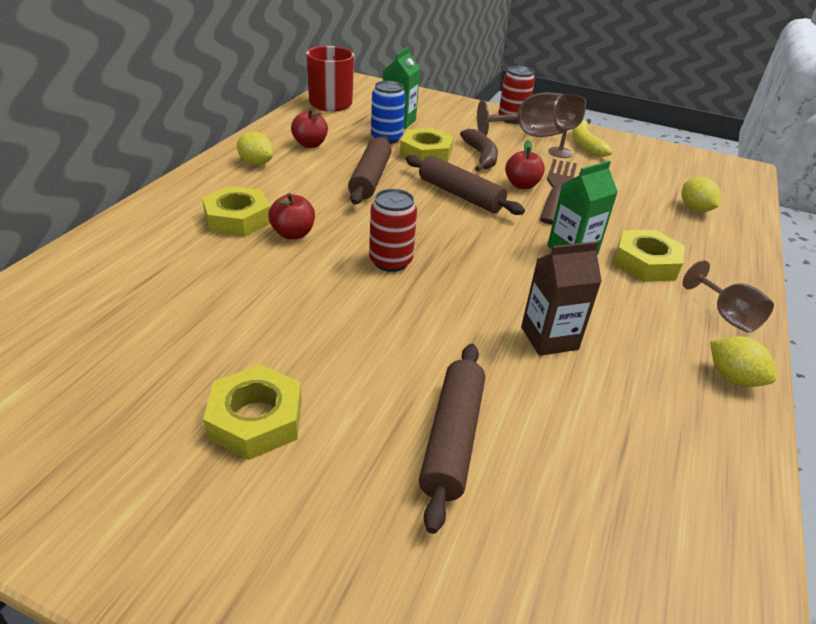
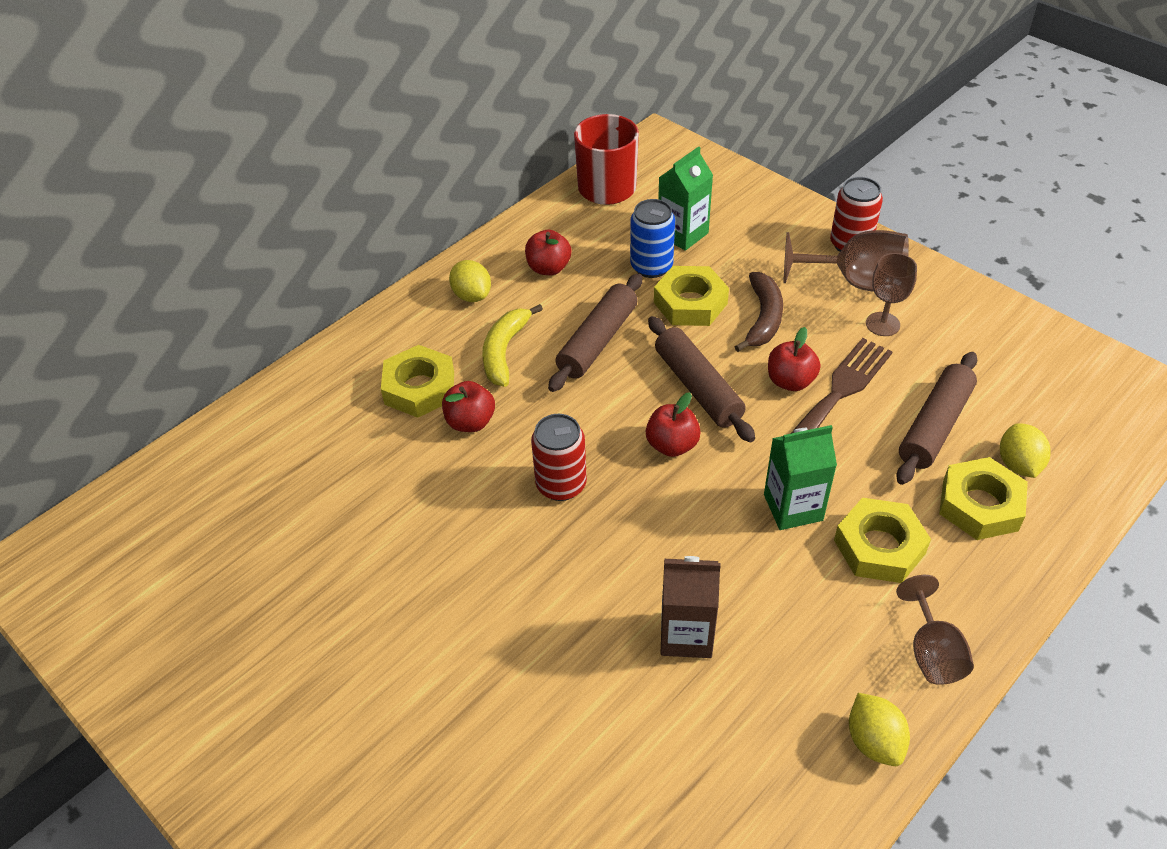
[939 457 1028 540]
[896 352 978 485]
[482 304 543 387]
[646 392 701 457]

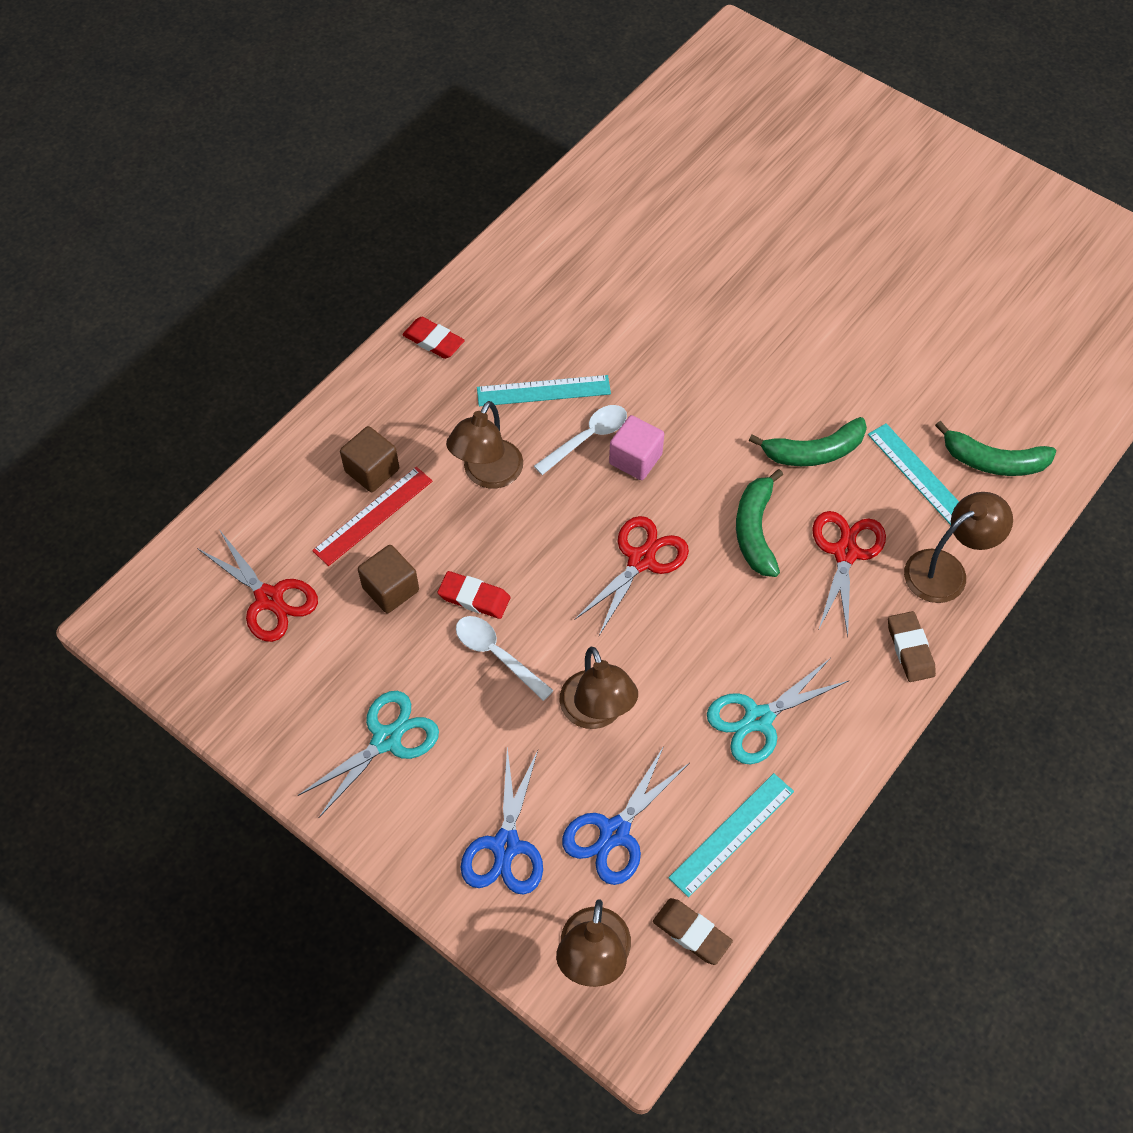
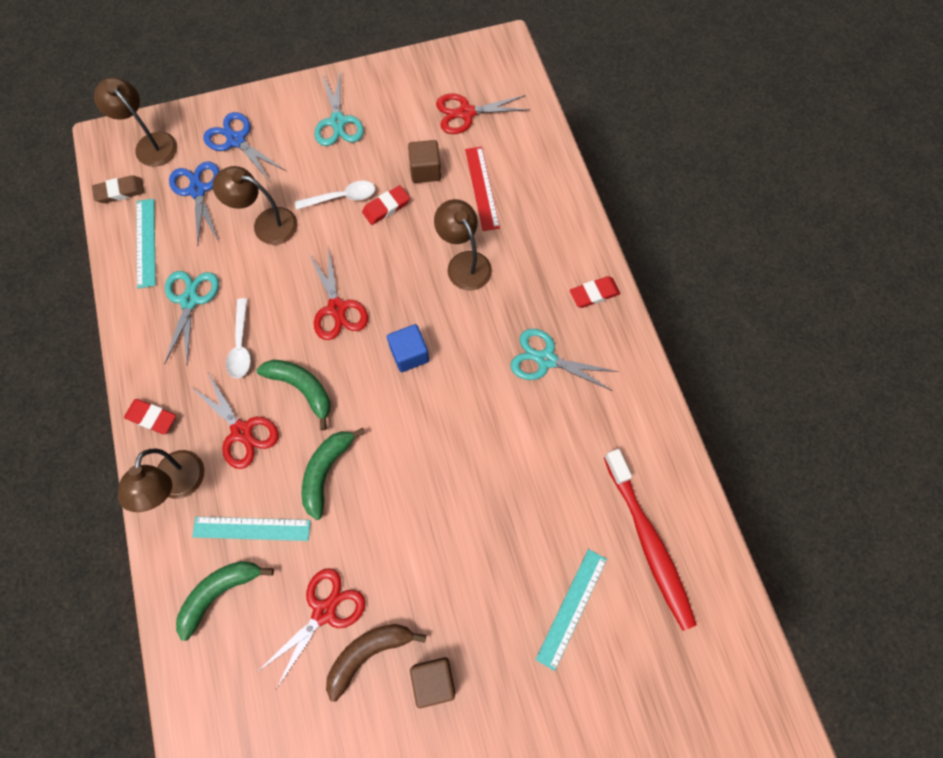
[410 657 455 708]
[535 549 607 671]
[226 298 251 378]
[387 324 429 372]
[124 399 176 434]
[259 568 365 688]
[326 624 426 702]
[510 329 619 391]
[604 449 697 631]

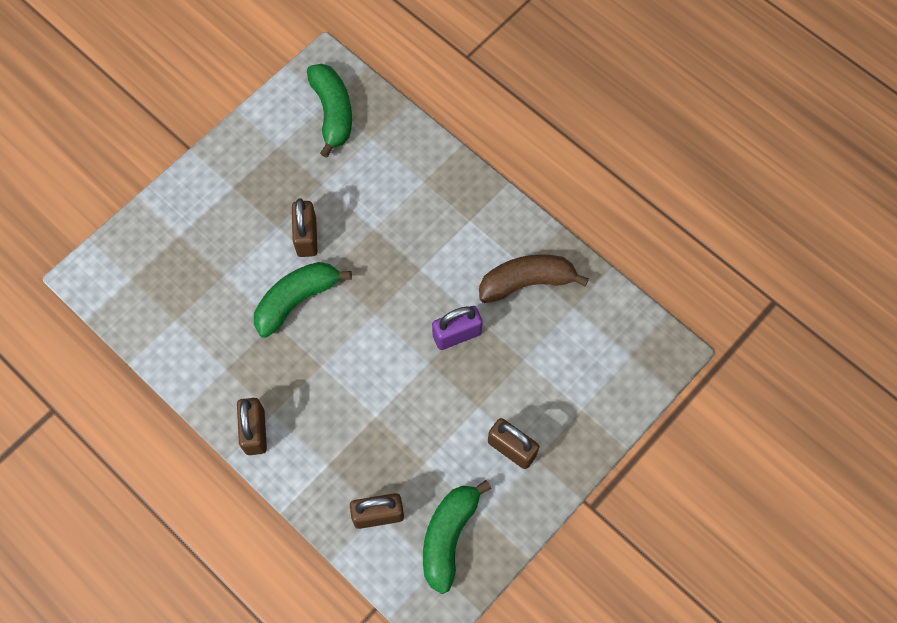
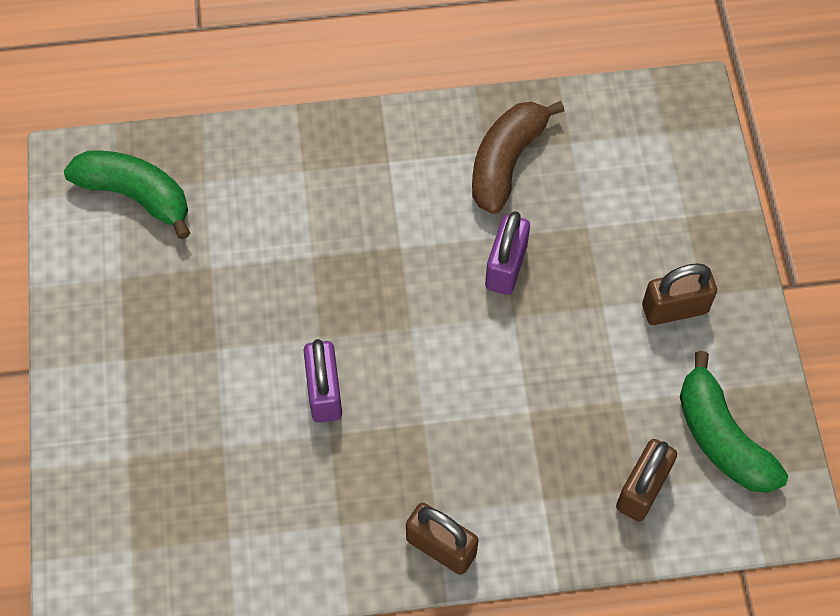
[303 339 342 423]
[292 198 317 257] (first image)

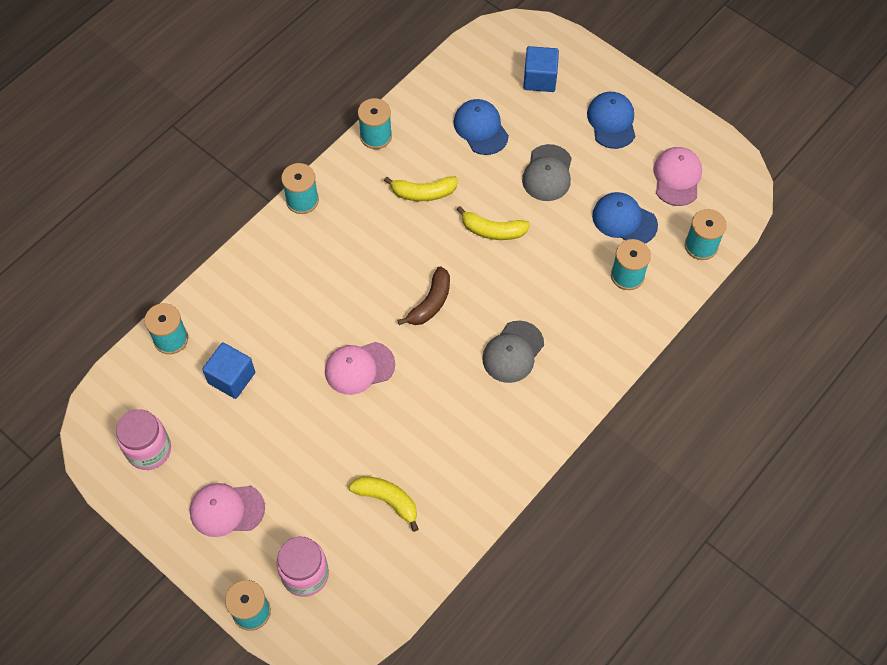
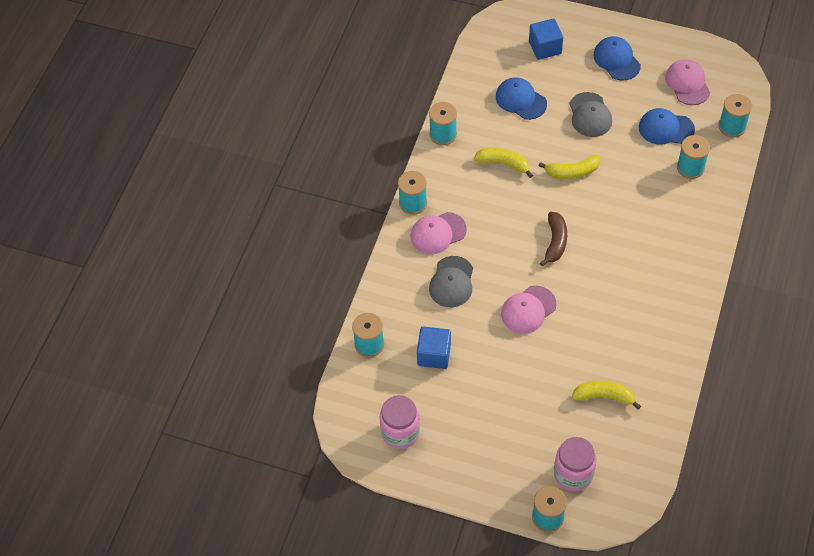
[410 212 467 254]
[474 148 533 178]
[429 256 473 307]

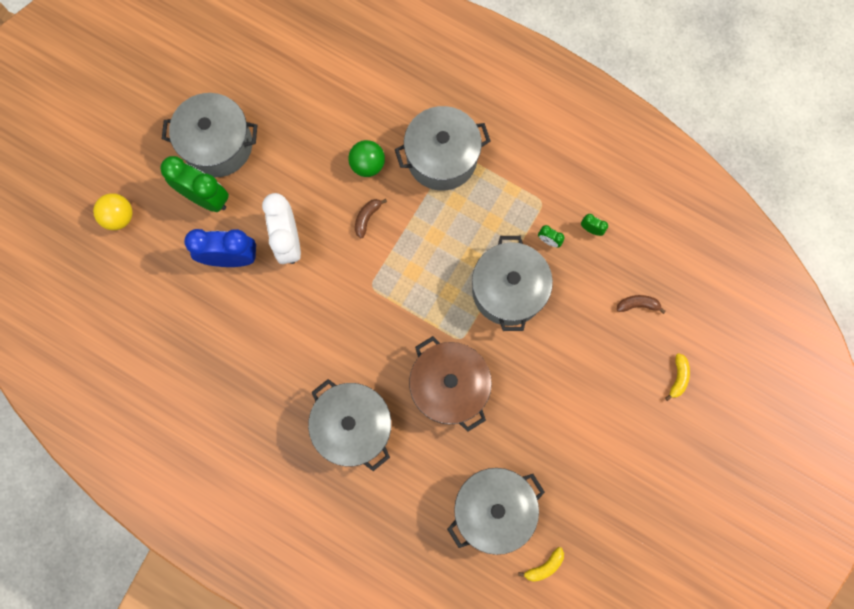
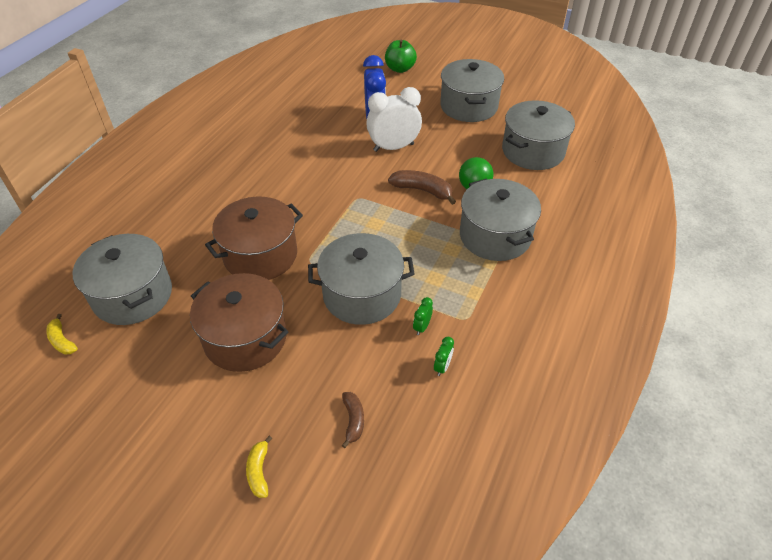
[385 40 417 73]
[160 156 229 212] (first image)
[502 100 575 170]
[388 170 456 205]
[246 436 272 498]
[190 273 288 372]

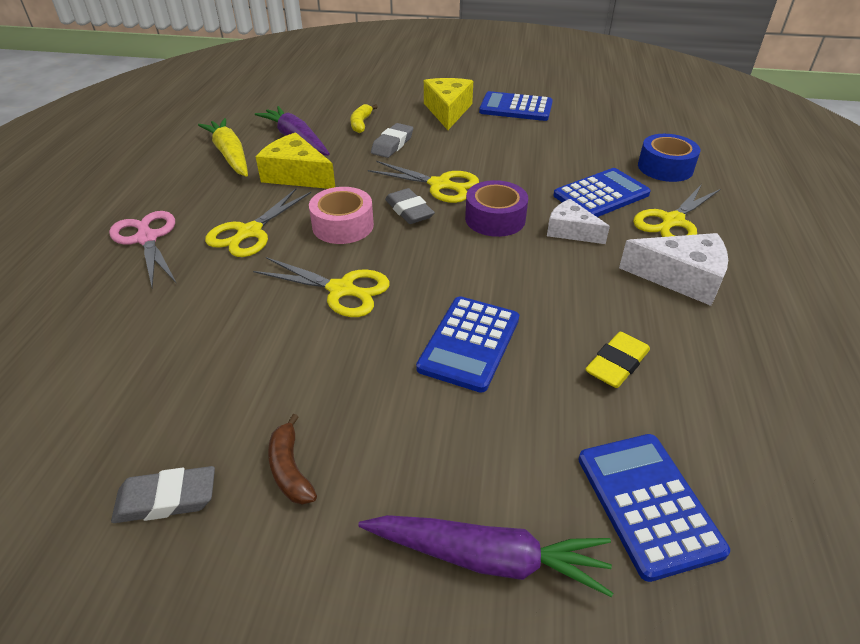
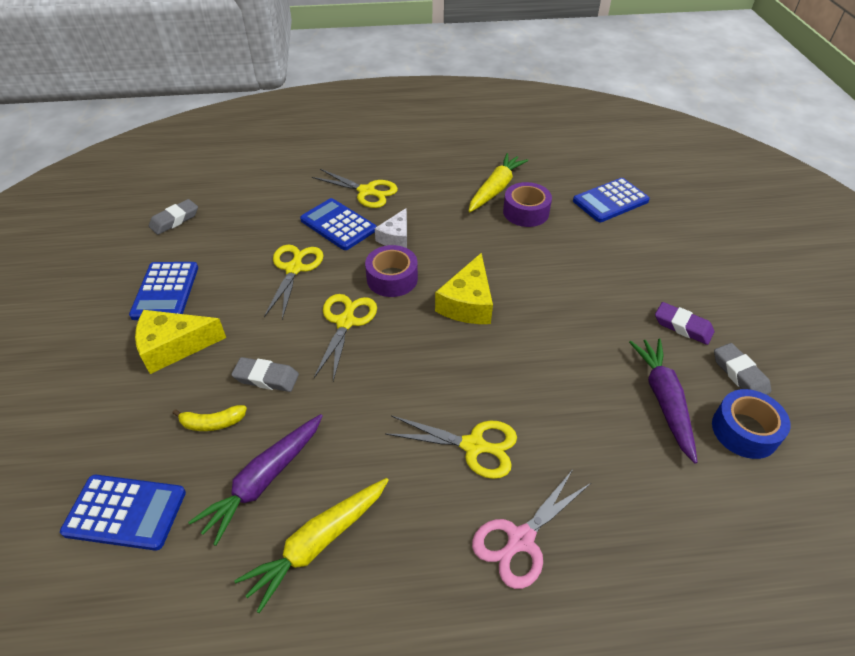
[264 245 323 319]
[435 253 493 324]
[655 302 714 345]
[309 187 374 244] (first image)
[629 339 698 463]
[149 199 198 235]
[60 475 186 551]
[503 182 552 227]
[619 233 728 306] (first image)
[712 389 791 459]
[469 153 528 212]

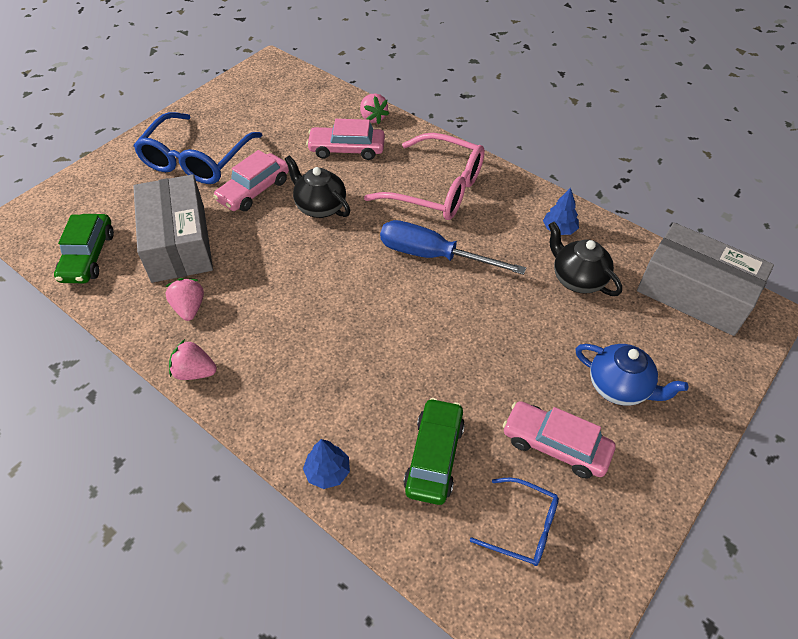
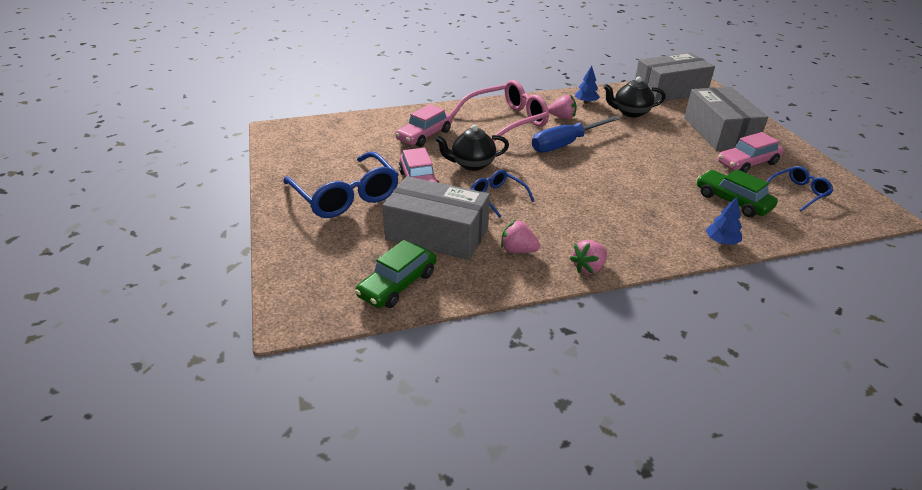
[355 240 436 308]
[548 95 577 119]
[684 87 768 151]
[471 170 535 218]

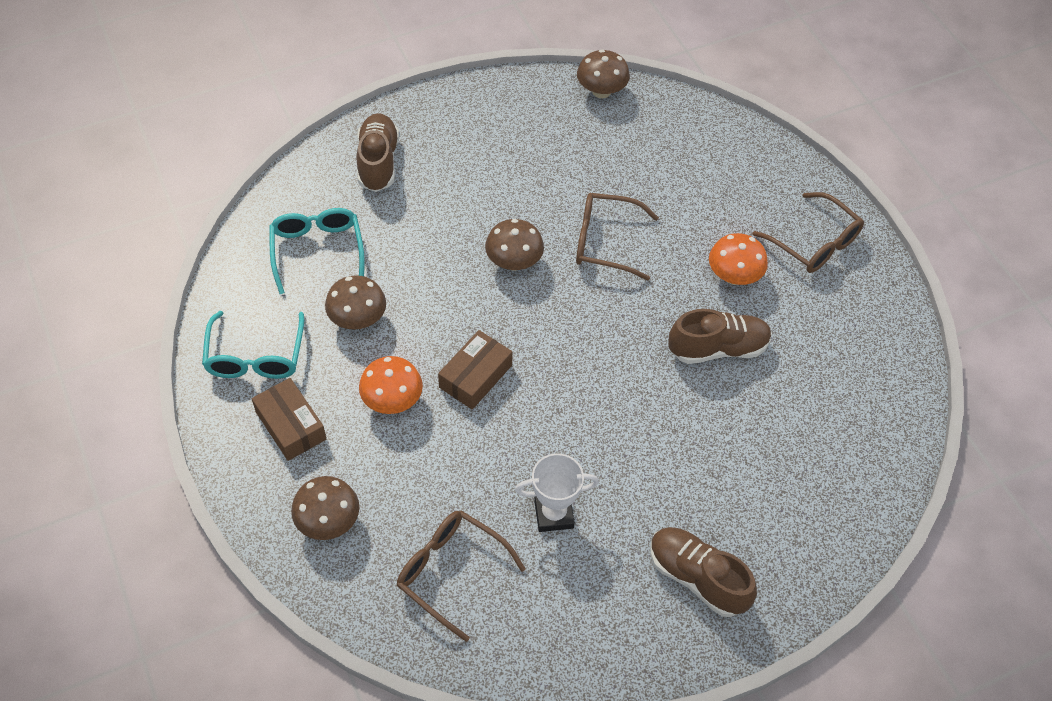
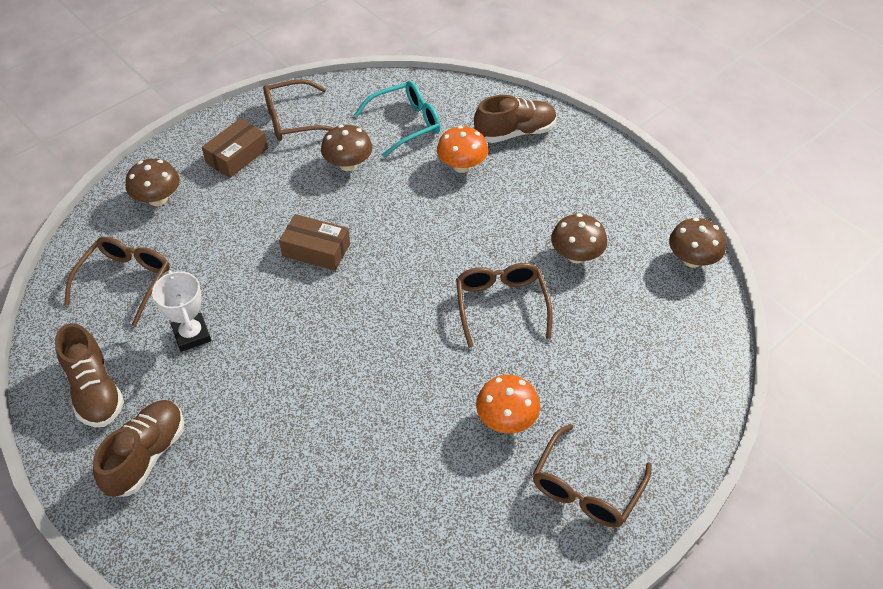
[263 79 334 141]
[437 126 488 173]
[551 213 607 263]
[55 323 124 427]

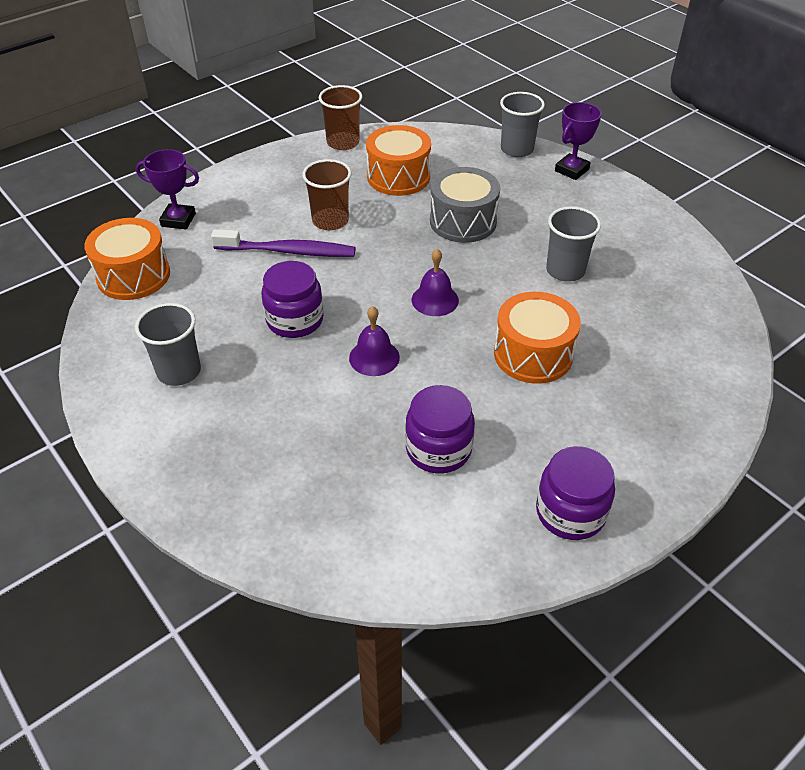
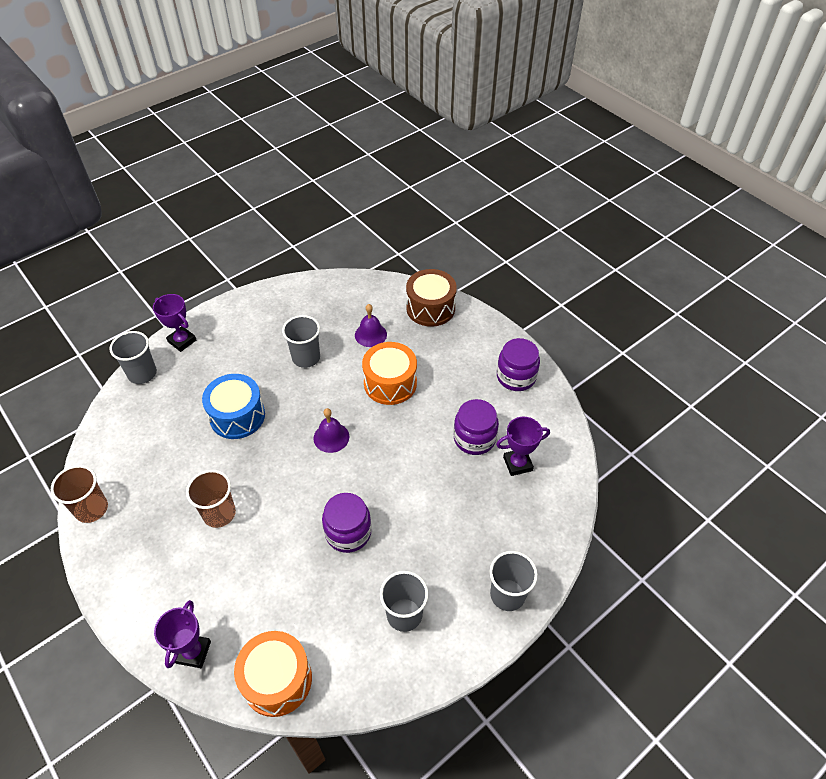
[211 229 356 257] (first image)
[355 304 387 347]
[366 125 431 196] (first image)
[202 374 265 439]
[406 269 457 327]
[490 551 538 611]
[496 417 550 476]

